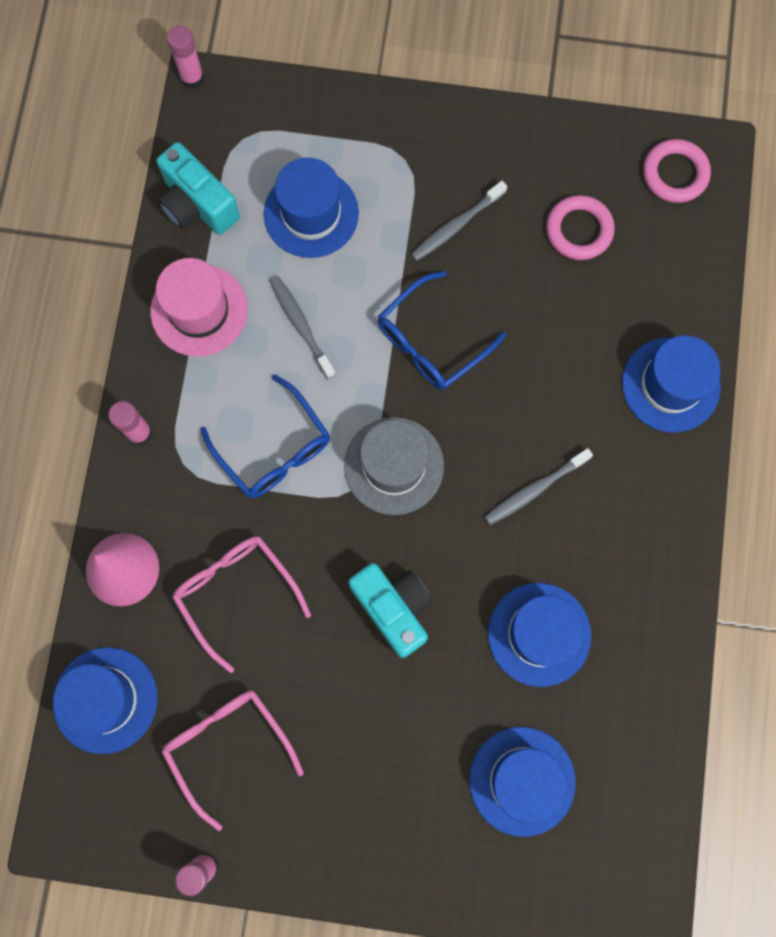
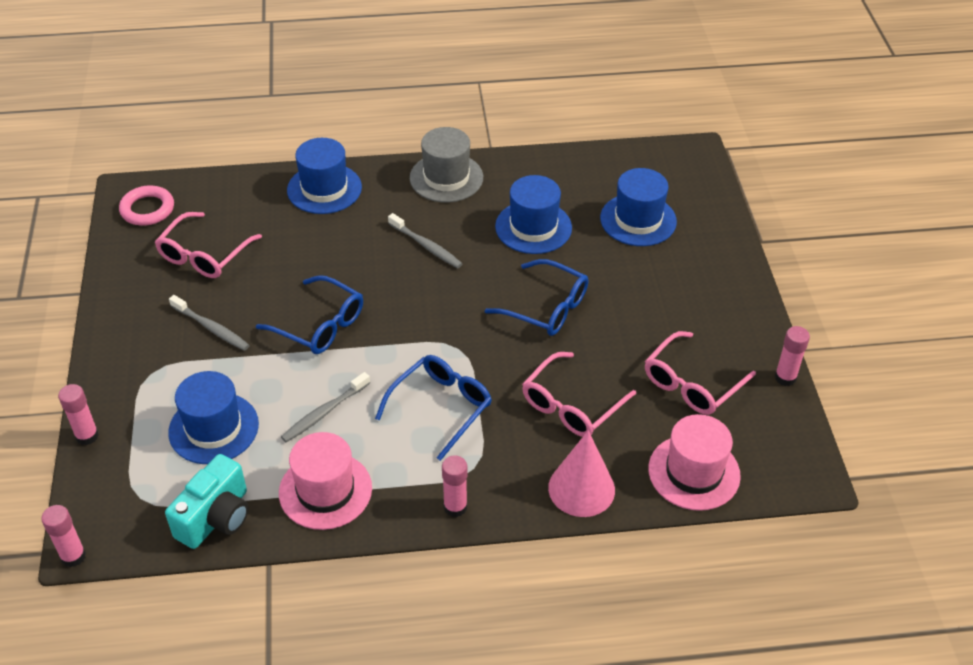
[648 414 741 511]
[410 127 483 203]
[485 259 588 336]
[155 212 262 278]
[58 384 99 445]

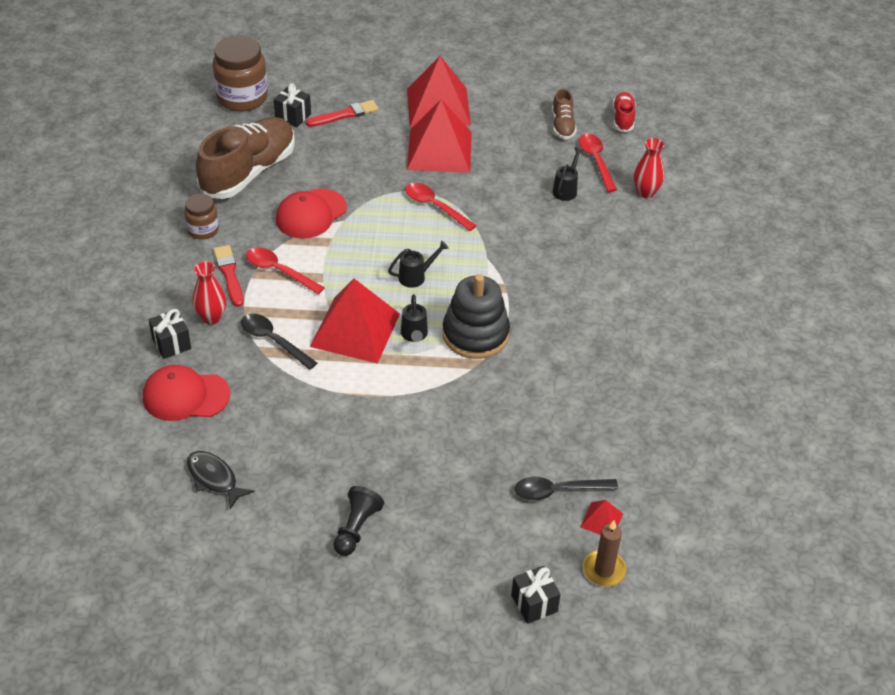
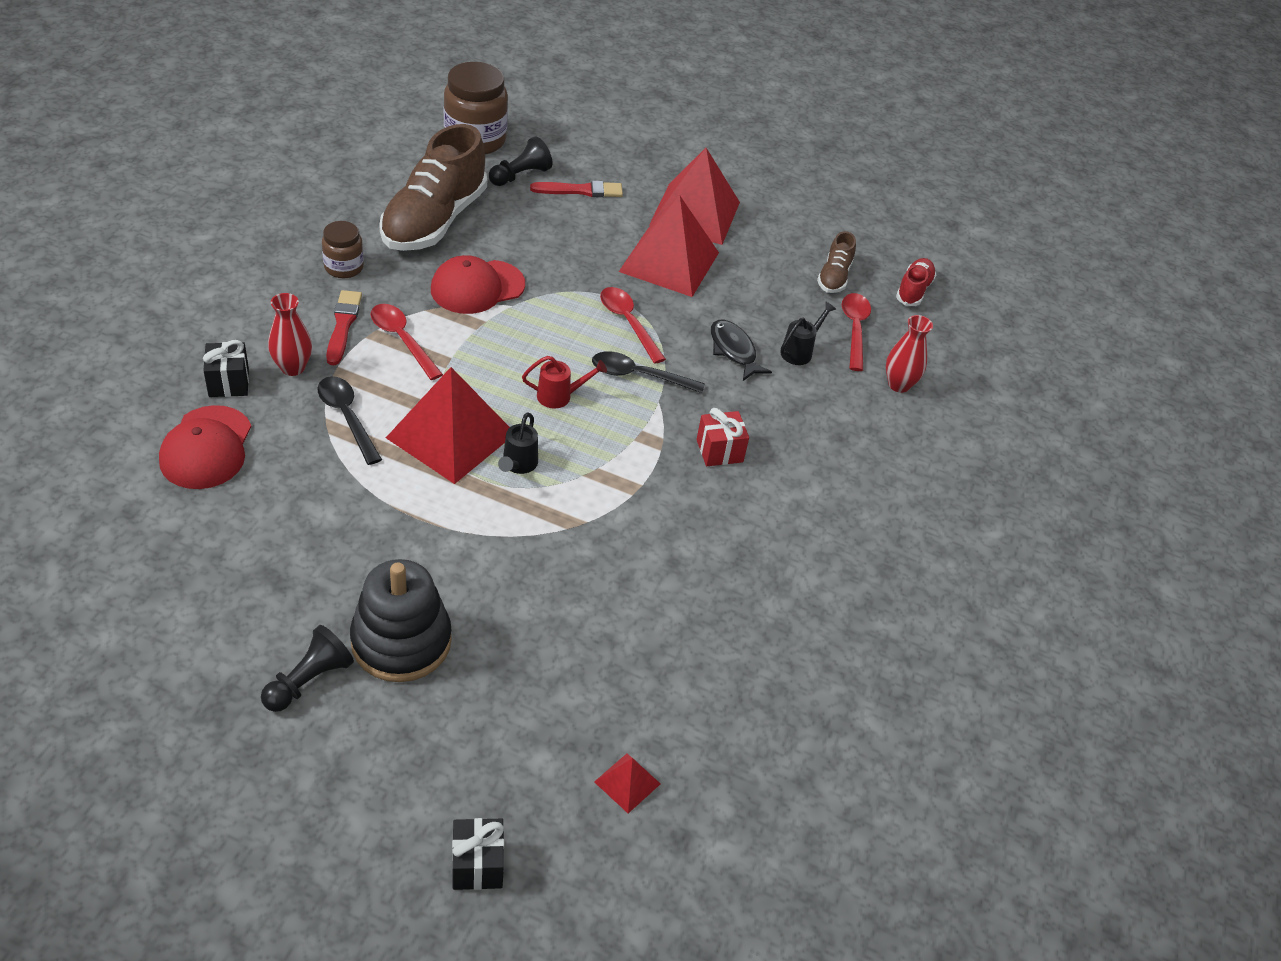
[159 405 251 489]
[711 320 772 381]
[379 124 487 251]
[489 136 553 186]
[522 356 607 409]
[350 559 452 682]
[592 351 705 393]
[583 520 627 587] (first image)
[697 408 749 466]

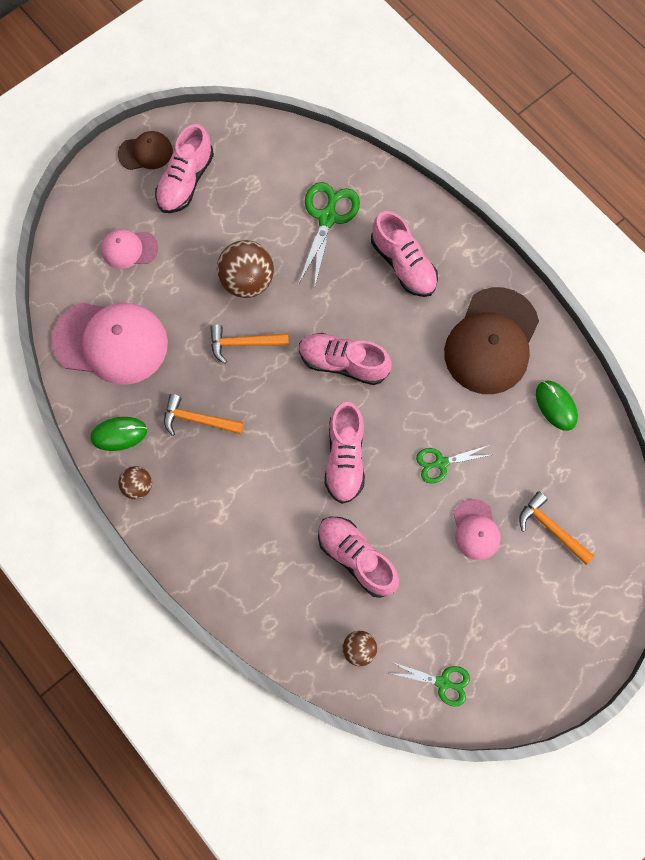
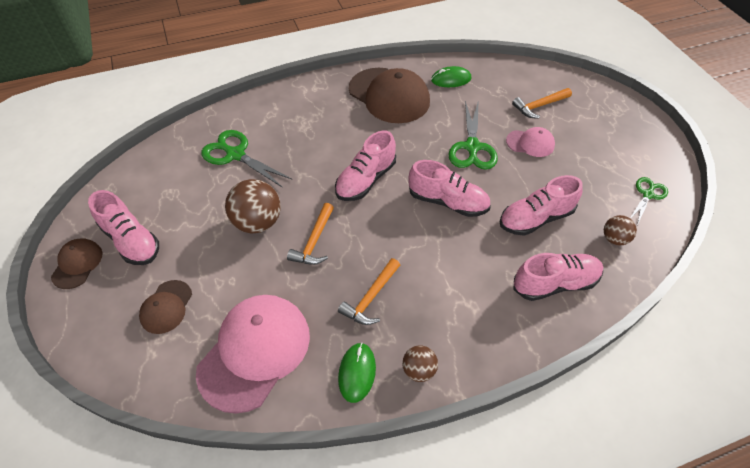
[139 280 192 334]
[514 253 603 301]
[448 101 498 170]

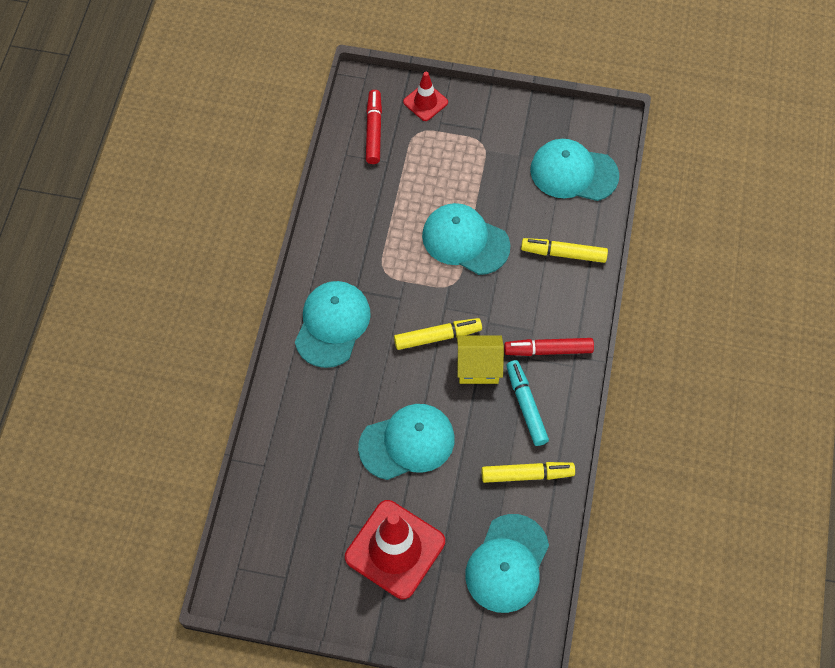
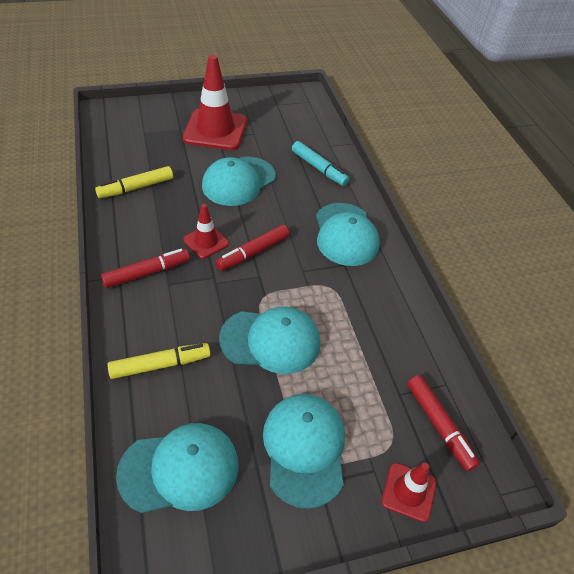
[216 225 289 271]
[183 204 229 259]
[263 394 345 509]
[292 141 350 186]

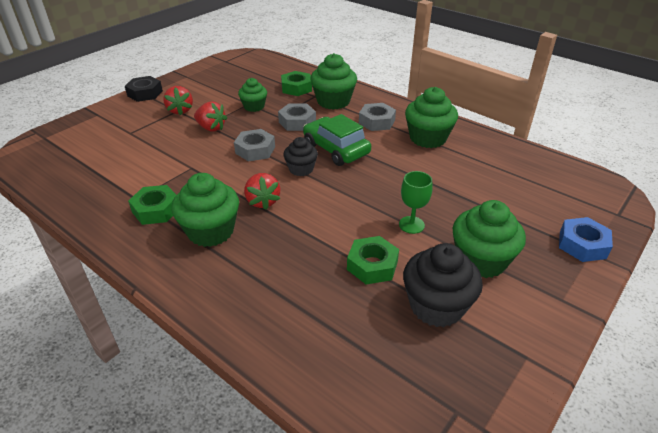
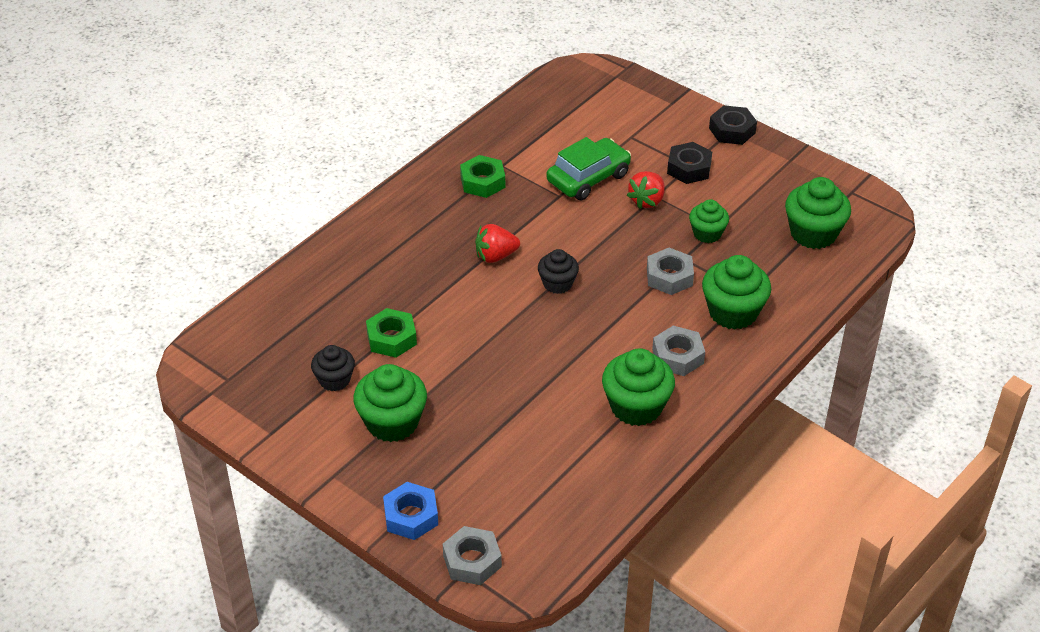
[667 142 712 184]
[785 177 851 249]
[443 526 502 585]
[281 71 312 96] (first image)
[546 137 631 201]
[399 171 432 234] (first image)
[311 345 355 391]

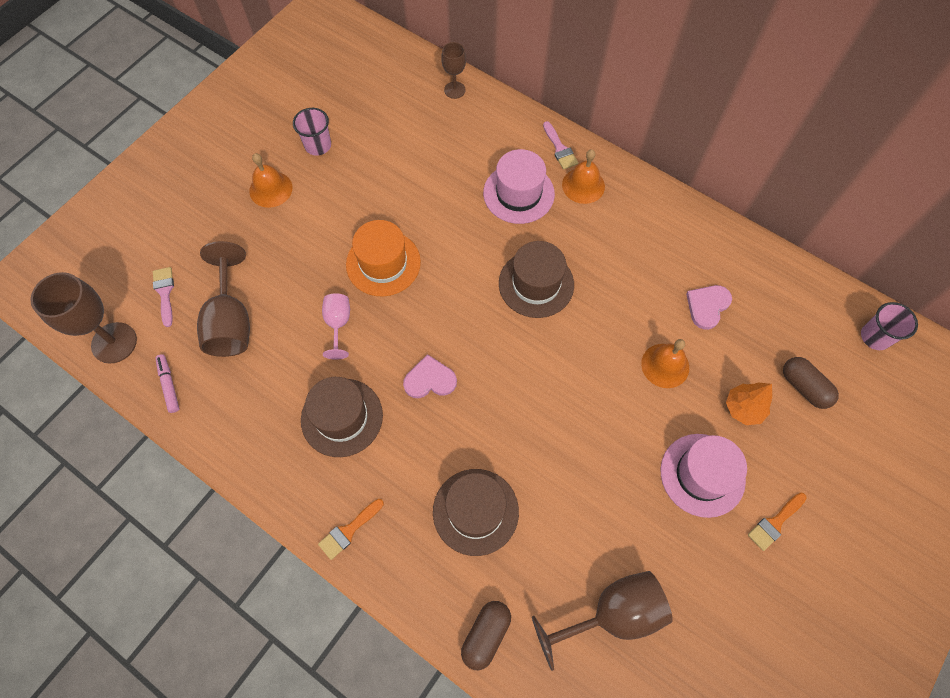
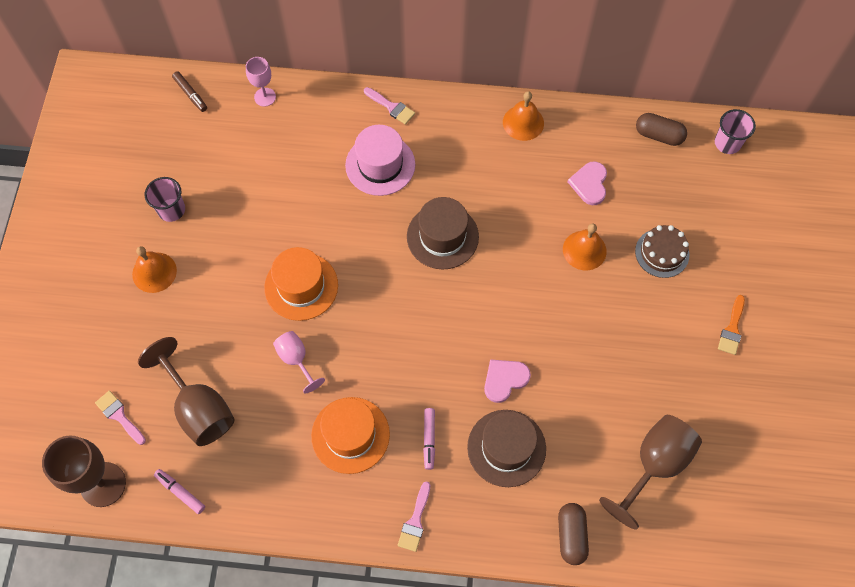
[311 397 390 474]
[398 481 430 552]
[484 359 531 403]
[246 57 276 107]
[503 91 544 141]
[661 434 747 518] (first image)
[635 225 689 278]
[636 113 687 146]
[172 71 207 112]
[423 408 435 470]

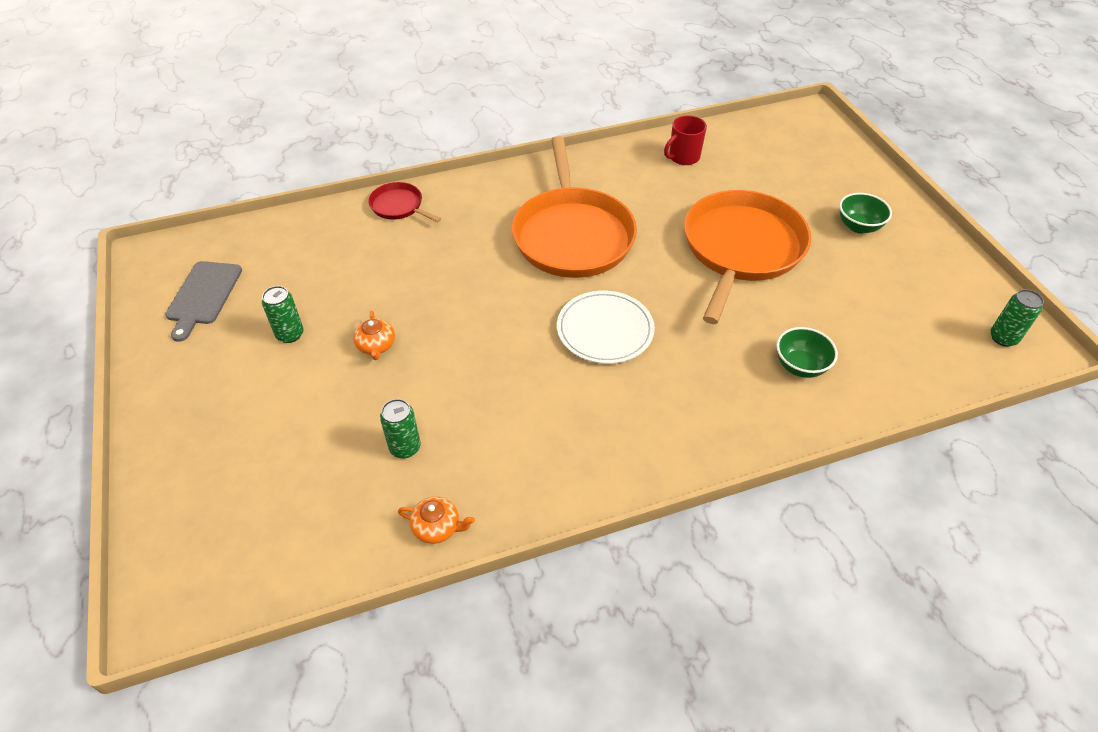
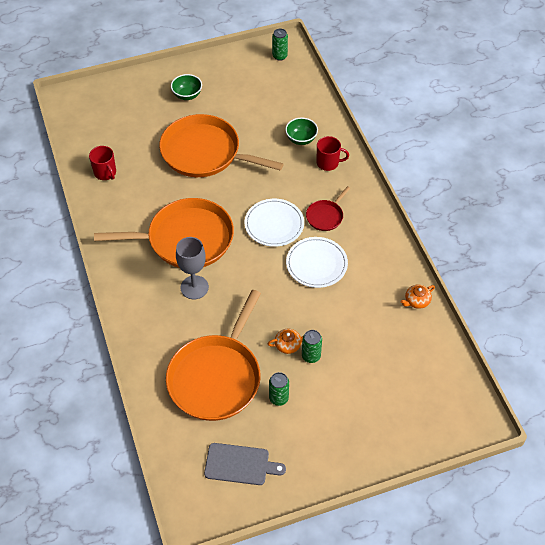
[306 186 350 231]
[302 330 322 363]
[401 285 435 309]
[166 290 261 421]
[176 237 209 299]
[286 237 348 288]
[317 136 349 171]

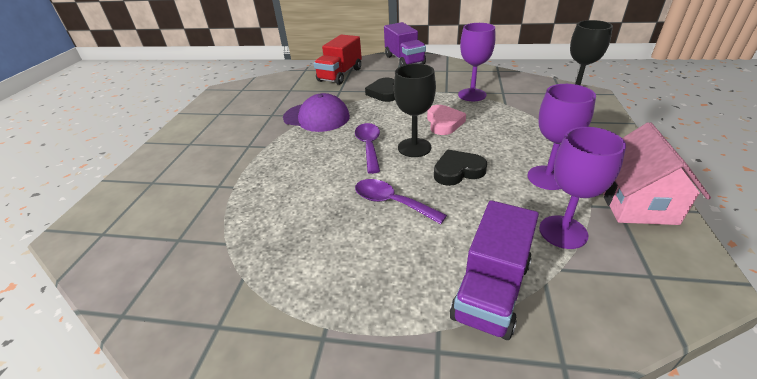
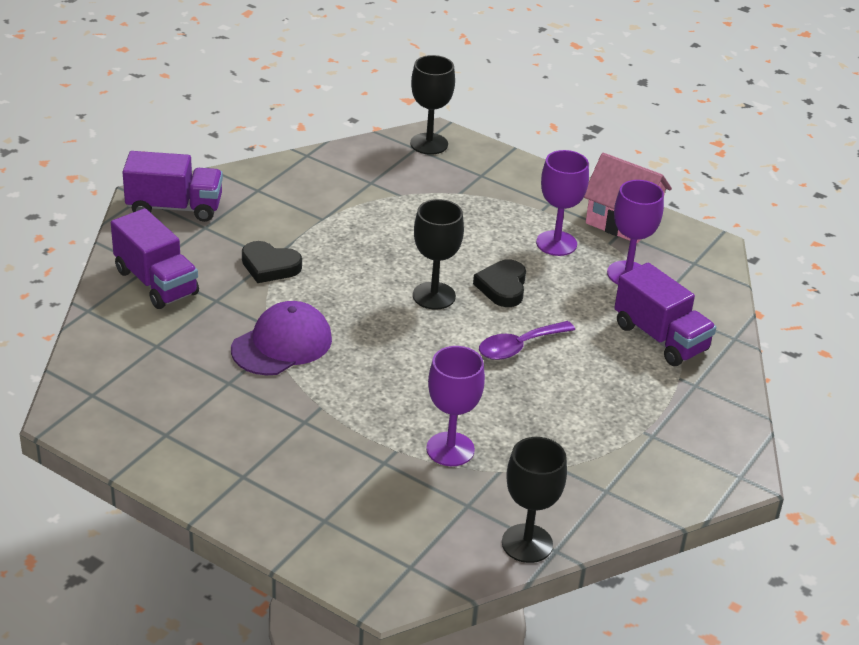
[111 208 199 309]
[355 123 380 174] (first image)
[427 105 466 135] (first image)
[426 346 485 466]
[502 437 567 563]

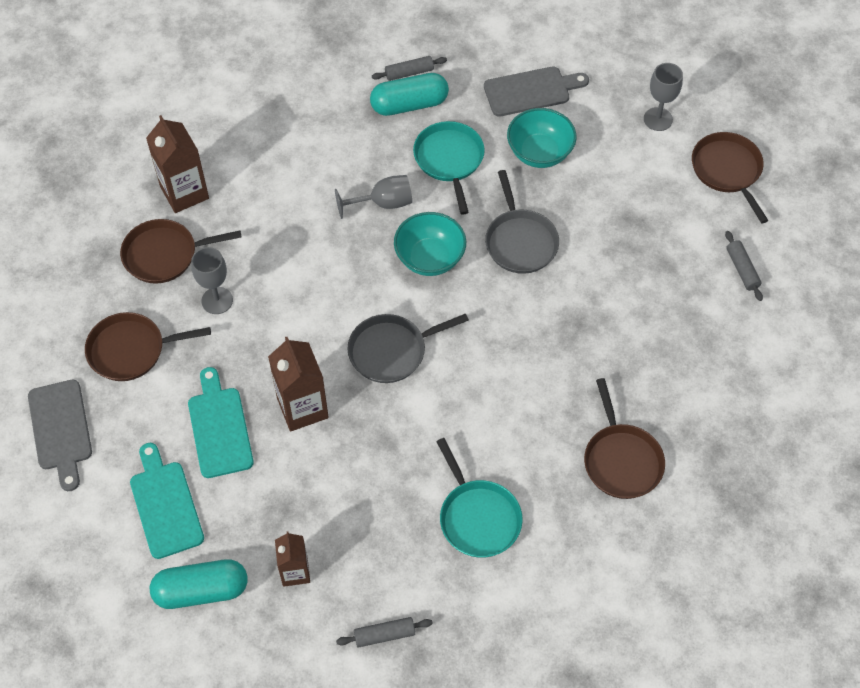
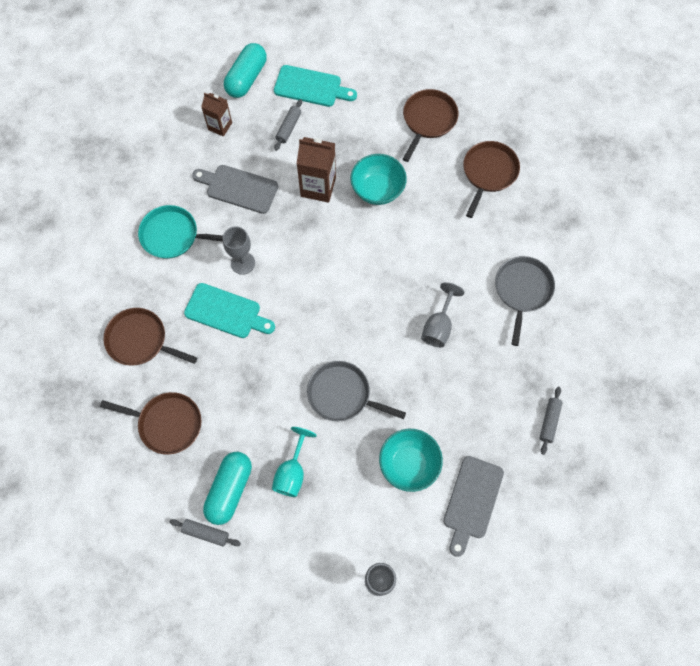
[192 165 278 214]
[146 115 209 213] (first image)
[184 283 275 338]
[223 226 255 275]
[274 99 302 151]
[495 256 555 346]
[203 452 252 525]
[350 154 407 205]
[413 121 485 215] (first image)
[100 392 202 454]
[272 427 317 497]

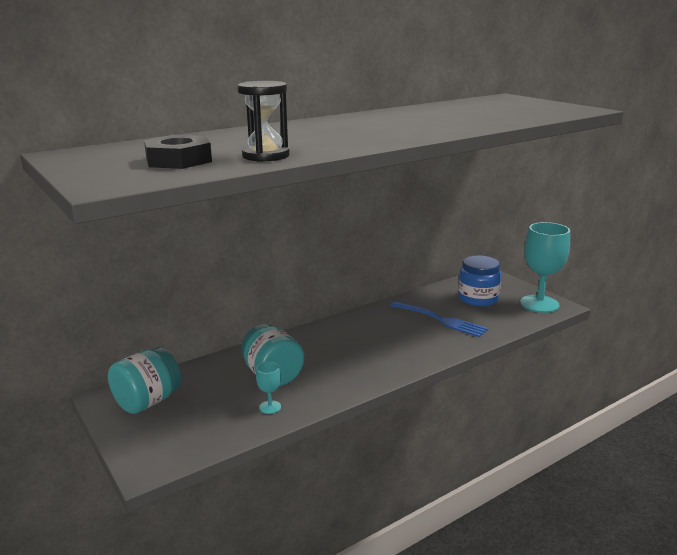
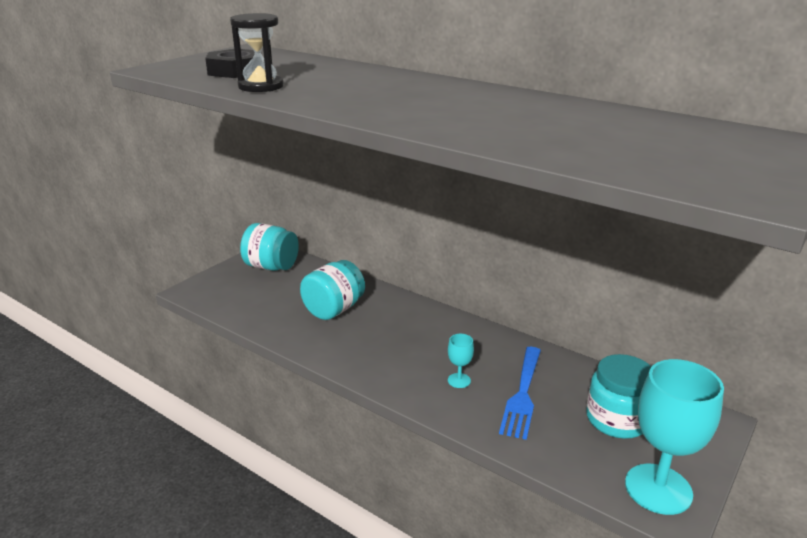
[448 334 474 388]
[586 354 651 439]

